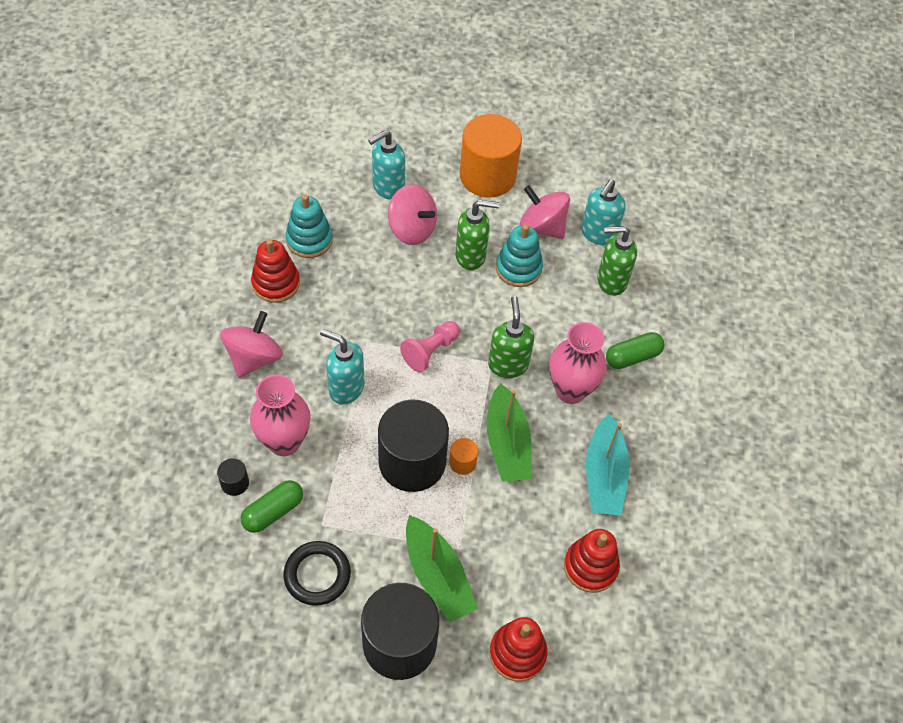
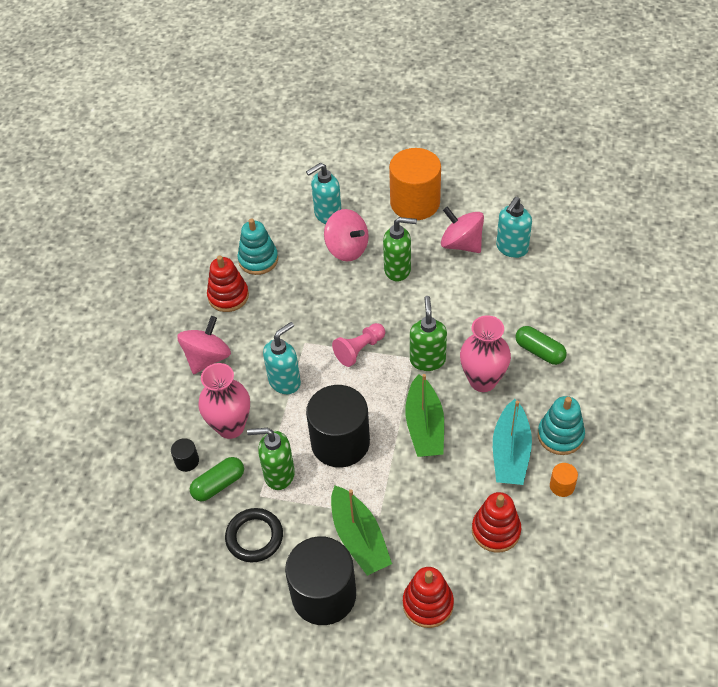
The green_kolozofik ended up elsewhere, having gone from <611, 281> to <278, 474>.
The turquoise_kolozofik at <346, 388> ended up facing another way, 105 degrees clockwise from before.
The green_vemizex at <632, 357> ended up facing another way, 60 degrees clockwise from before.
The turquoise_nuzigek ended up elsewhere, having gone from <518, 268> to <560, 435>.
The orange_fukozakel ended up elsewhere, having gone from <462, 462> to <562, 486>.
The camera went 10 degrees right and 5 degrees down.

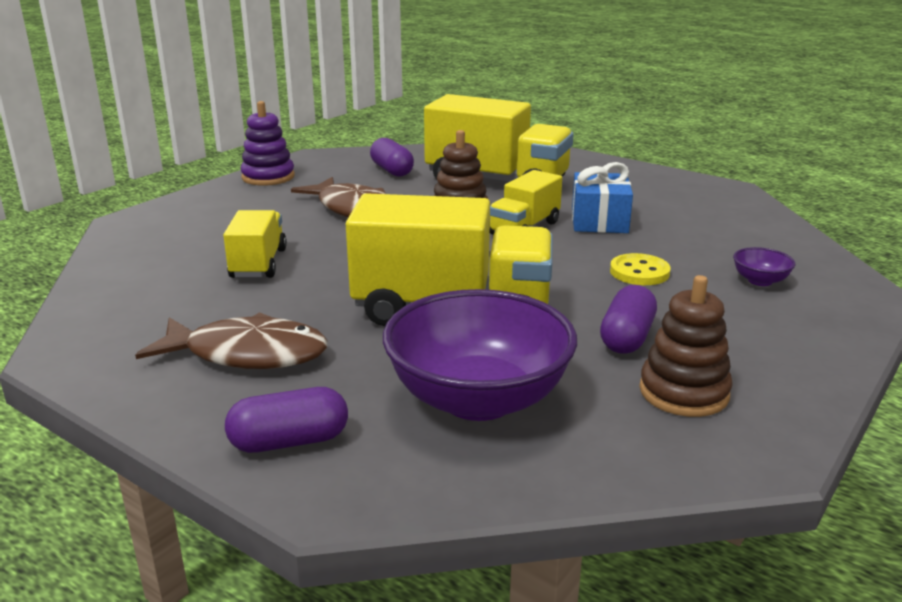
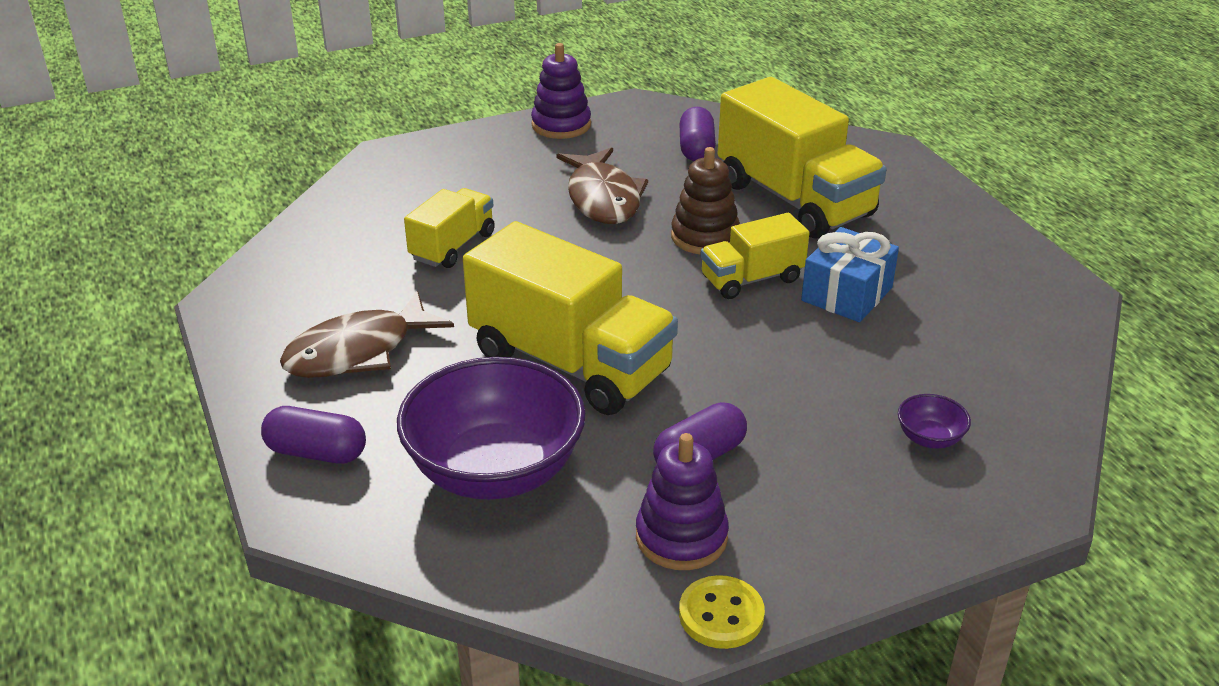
The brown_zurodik at <247, 354> ended up facing another way, 105 degrees clockwise from before.
What was the brown_nuzigek at <683, 392> turned into the purple_nuzigek at <681, 537>.
The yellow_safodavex ended up elsewhere, having gone from <639, 272> to <721, 615>.
The camera went 30 degrees right and 10 degrees up.

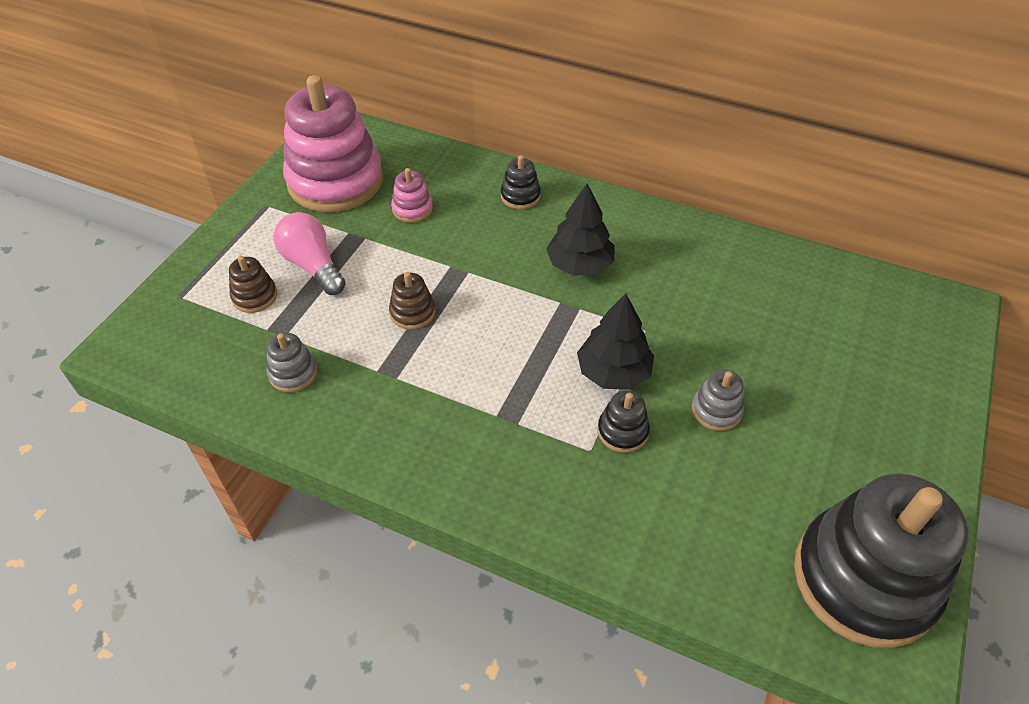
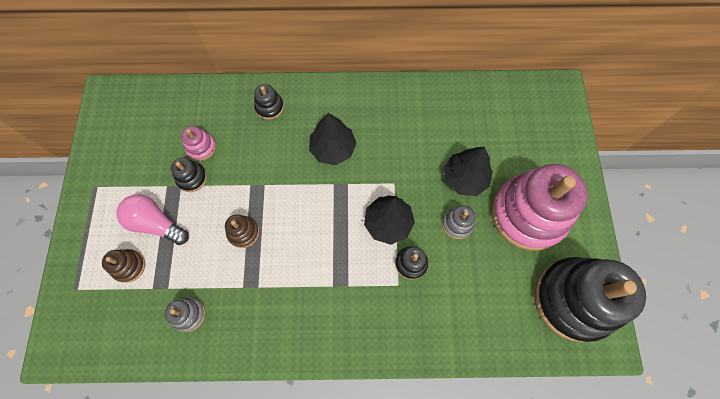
The second view gained the black_nuzigek at <192, 178>.
The second view gained the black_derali at <464, 178>.
The pink_nuzigek ended up elsewhere, having gone from <335, 181> to <528, 214>.
The camera went 25 degrees left and 20 degrees up.

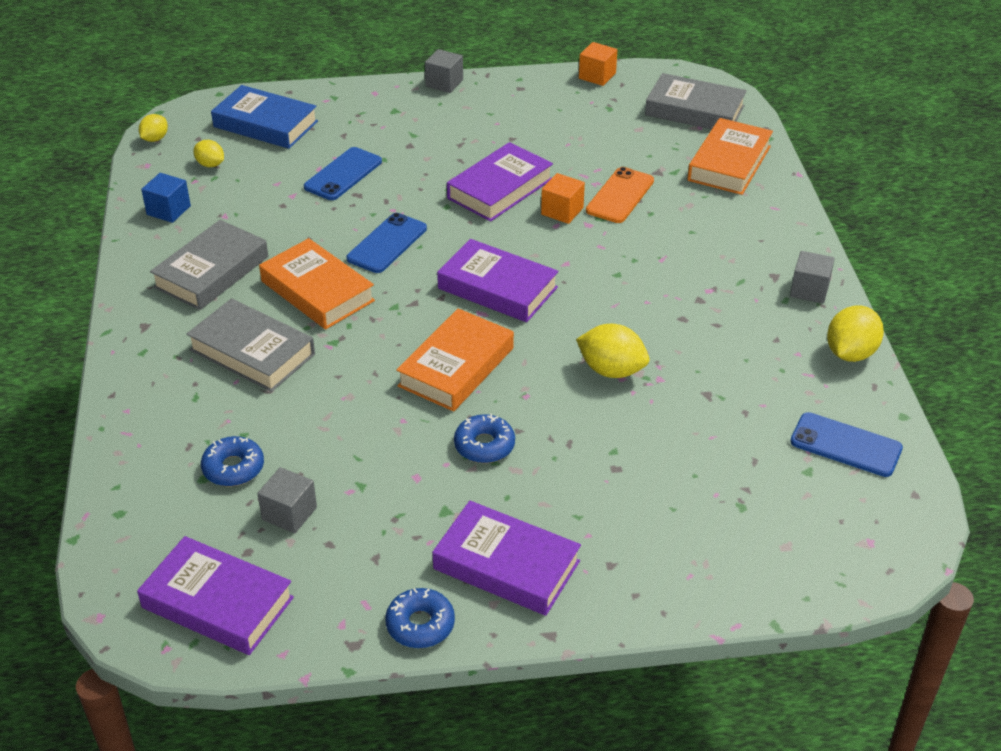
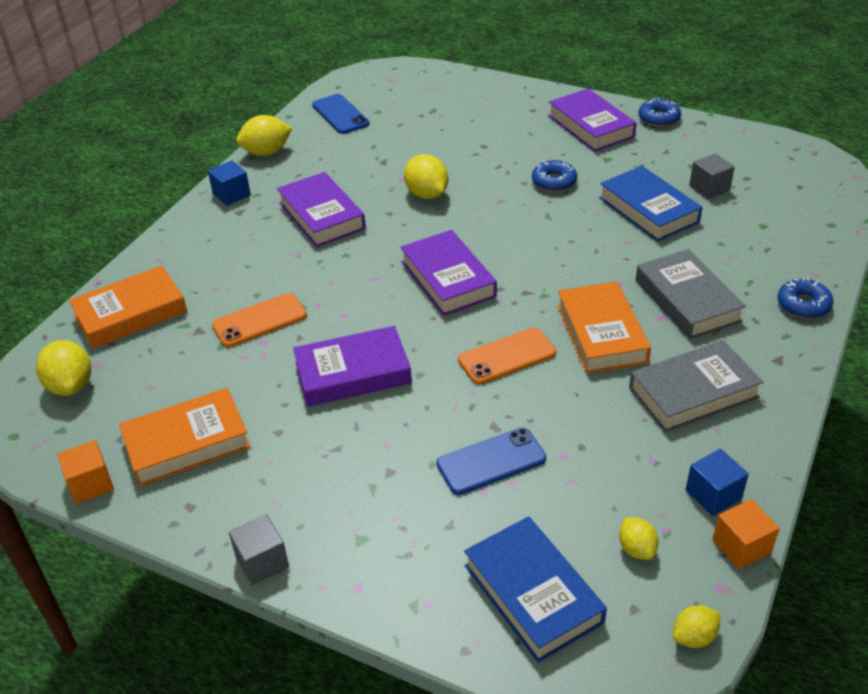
Where the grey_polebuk stood at <694, 110>, the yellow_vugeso came to stand at <71, 386>.
The orange_polebuk ended up elsewhere, having gone from <456, 367> to <187, 443>.
What was the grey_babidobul at <809, 290> turned into the blue_babidobul at <231, 194>.
The purple_polebuk ended up elsewhere, having gone from <218, 602> to <321, 216>.
What was the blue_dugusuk at <387, 243> turned into the orange_dugusuk at <507, 356>.
The second view gained the blue_polebuk at <648, 210>.
The orange_babidobul ended up elsewhere, having gone from <562, 211> to <741, 546>.
The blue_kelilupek ended up elsewhere, having gone from <233, 468> to <803, 305>.
The camera went 145 degrees left and 0 degrees up.

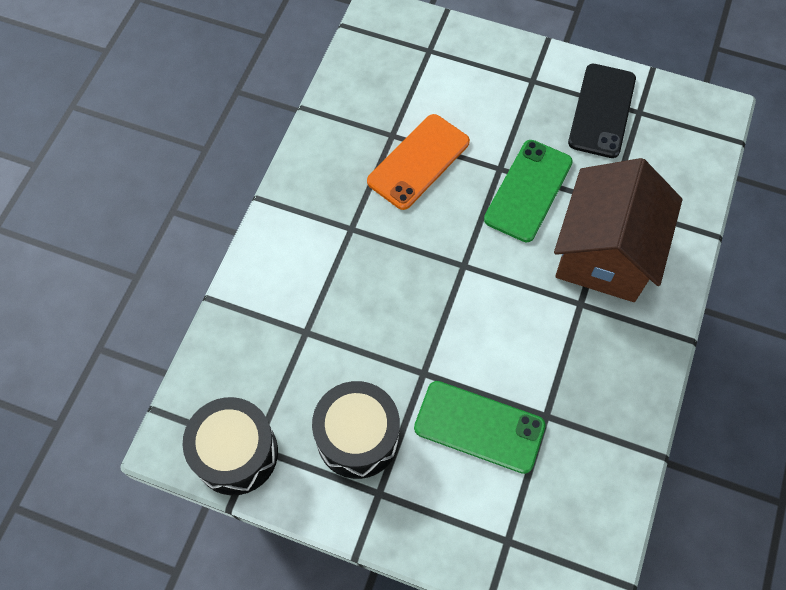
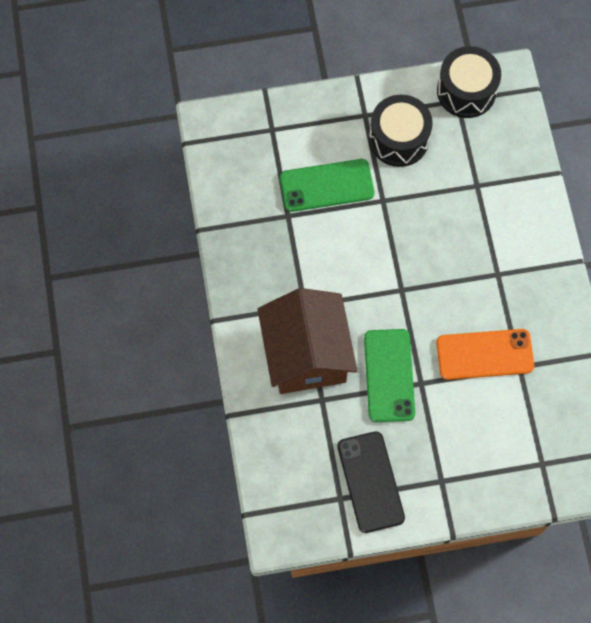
The orange_dugusuk at <418, 162> ended up facing another way, 75 degrees clockwise from before.
The camera went 150 degrees right and 5 degrees up.

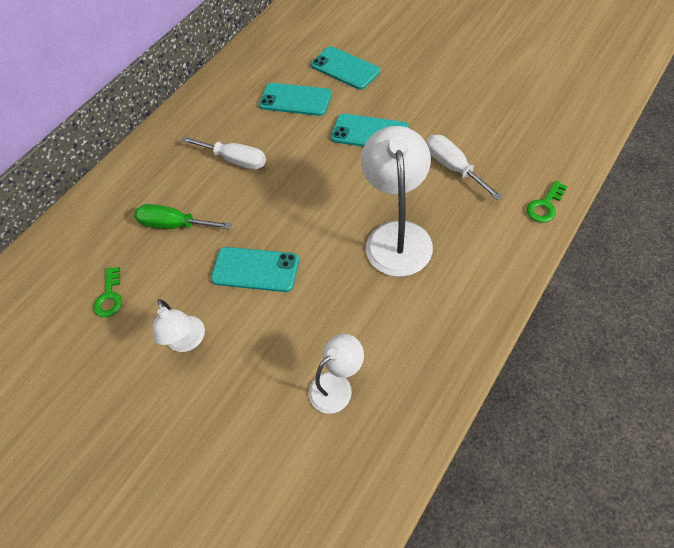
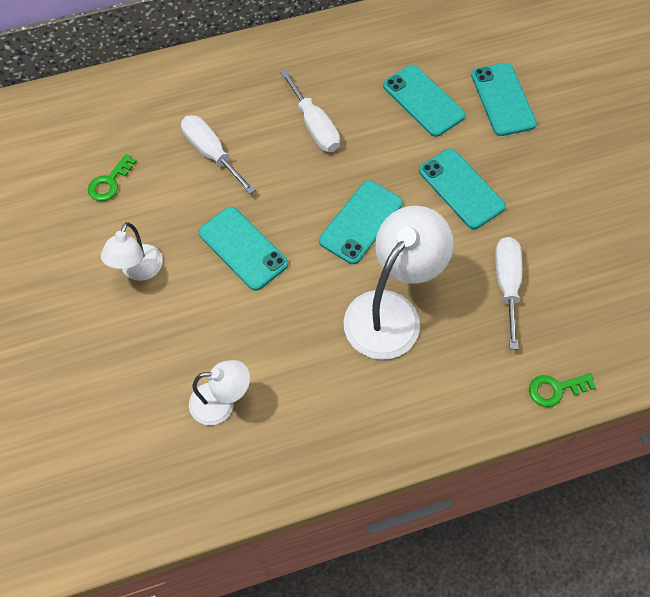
What was the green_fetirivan at <174, 225> turned into the white_fetirivan at <211, 153>.
The second view gained the turquoise_dugusuk at <361, 222>.
The camera went 30 degrees right and 5 degrees up.

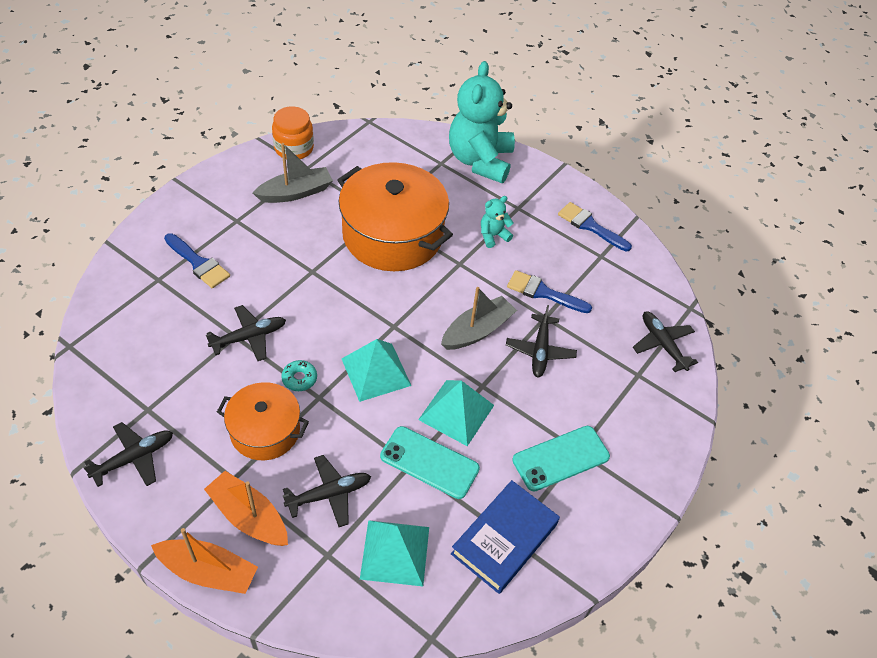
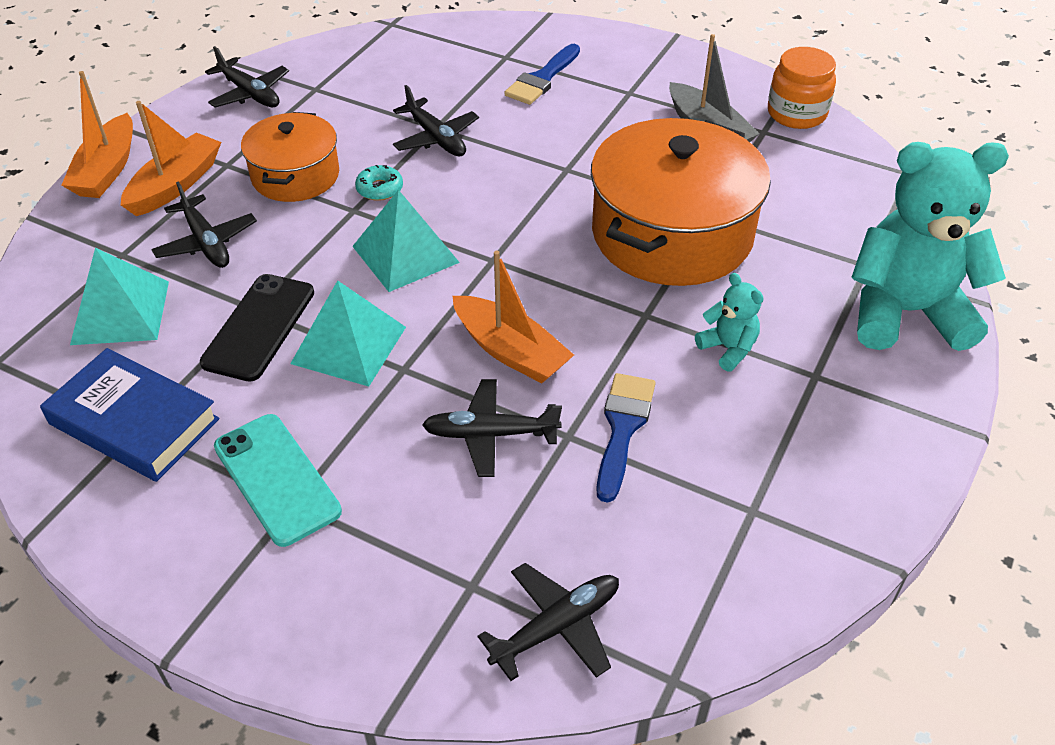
What was the turquoise_dugusuk at <429, 462> turned into the black_dugusuk at <259, 327>.
What was the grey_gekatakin at <477, 331> turned into the orange_gekatakin at <510, 351>.
The second view lost the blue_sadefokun at <590, 226>.
The camera went 85 degrees right and 5 degrees down.

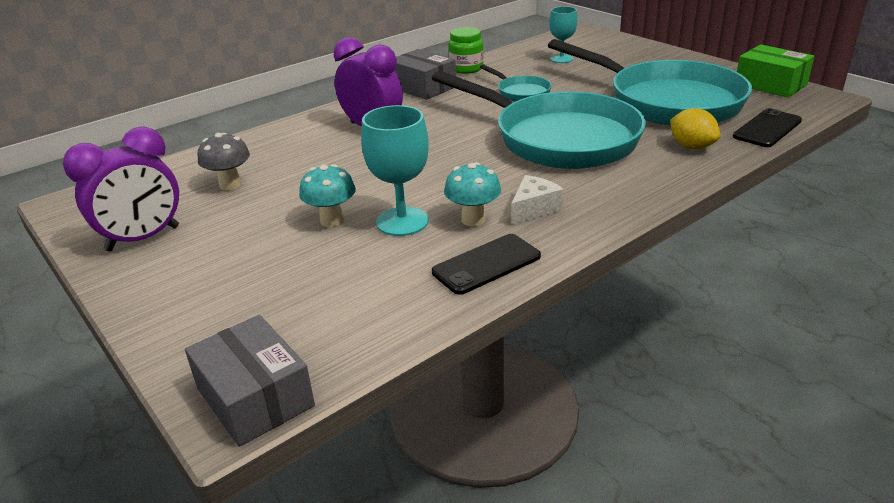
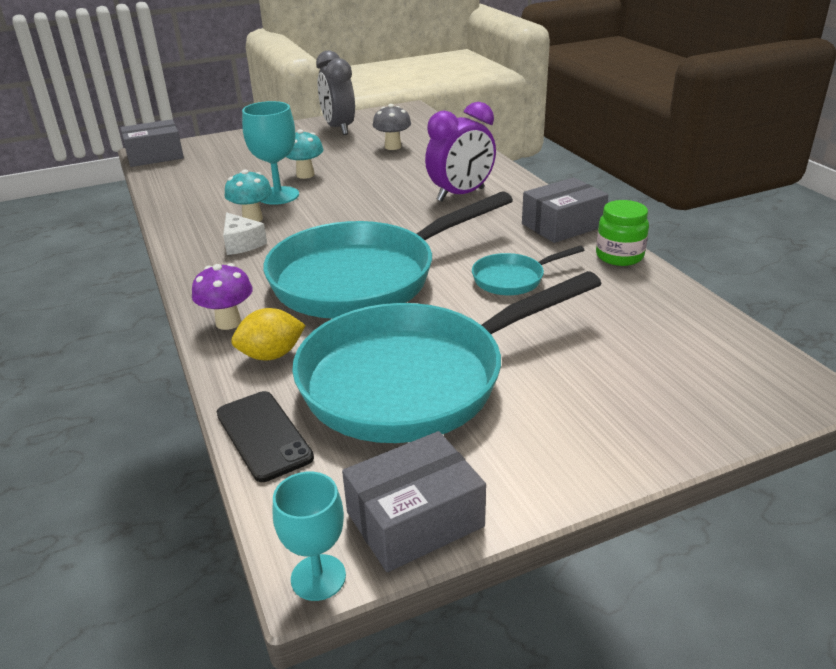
The second view gained the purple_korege at <228, 322>.
The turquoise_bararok ended up elsewhere, having gone from <561, 59> to <318, 577>.
What was the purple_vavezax at <143, 239> turned into the grey_vavezax at <339, 128>.
What was the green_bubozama at <770, 84> turned into the grey_bubozama at <415, 519>.
The second view lost the black_dugusuk at <486, 264>.
The camera went 105 degrees right and 0 degrees up.

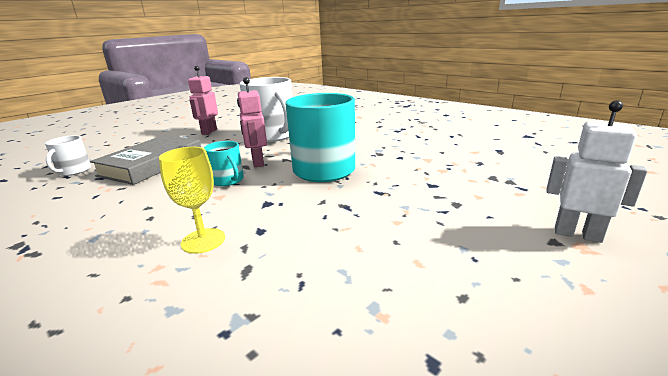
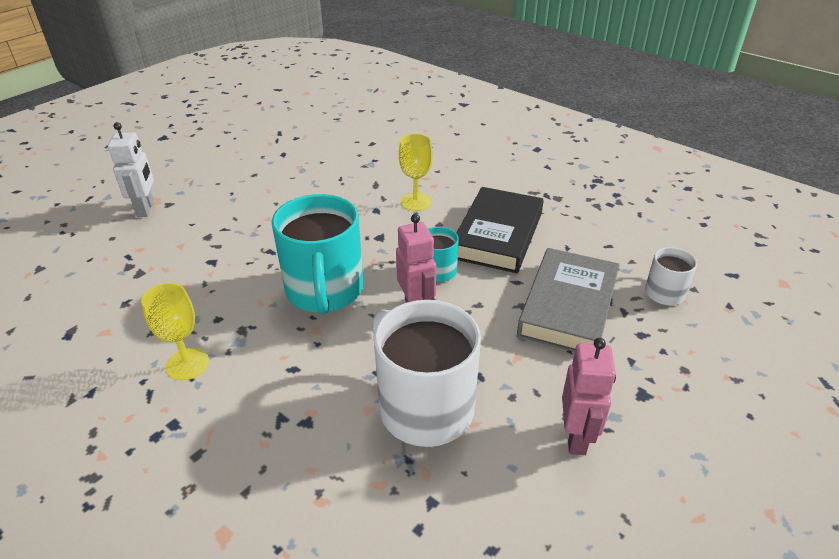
The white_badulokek at <577, 234> ended up facing another way, 120 degrees counterclockwise from before.
The second view gained the yellow_bararok at <187, 364>.
The second view gained the black_polebuk at <497, 235>.
The camera went 175 degrees right and 15 degrees up.

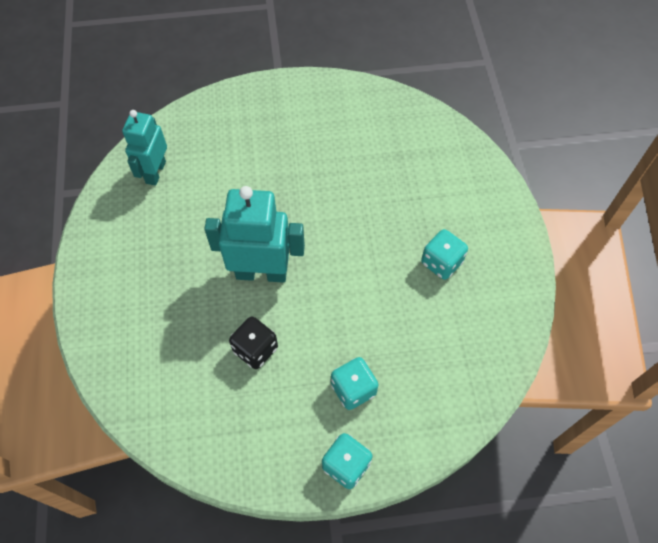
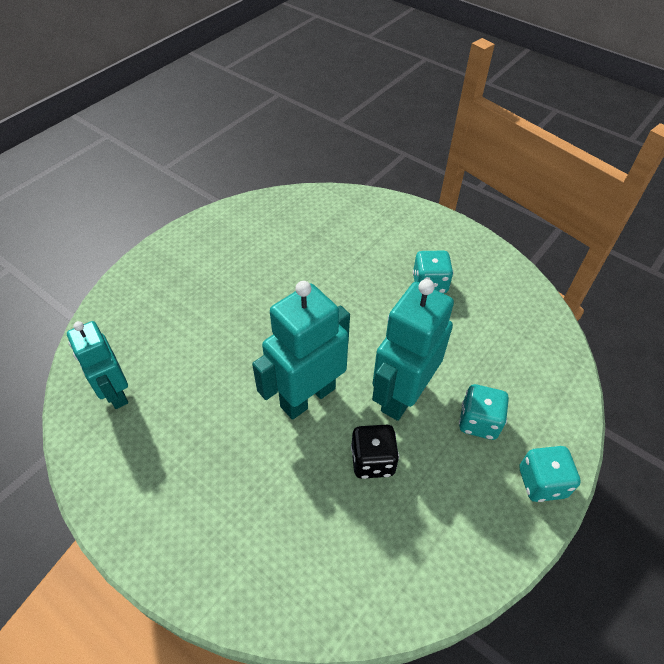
The second view gained the turquoise_badulokek at <402, 395>.
The camera went 45 degrees left and 10 degrees down.

